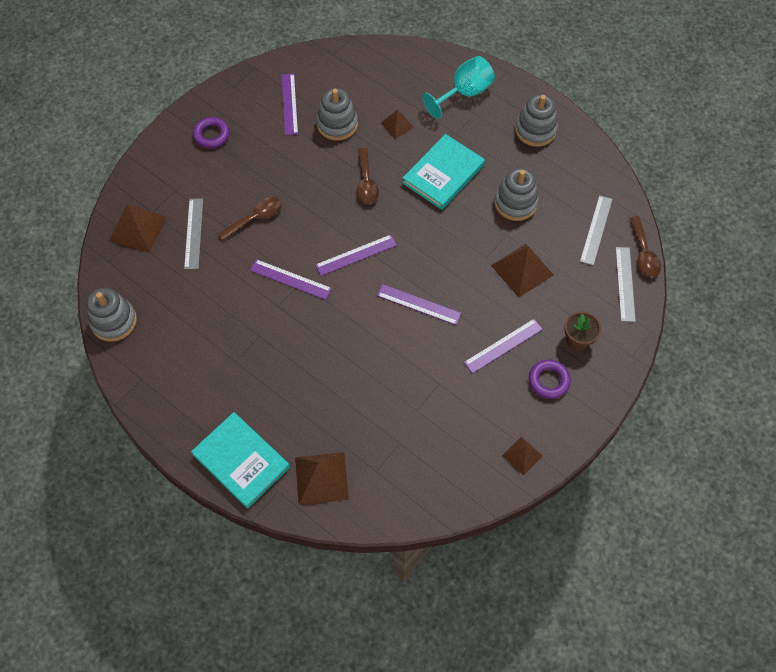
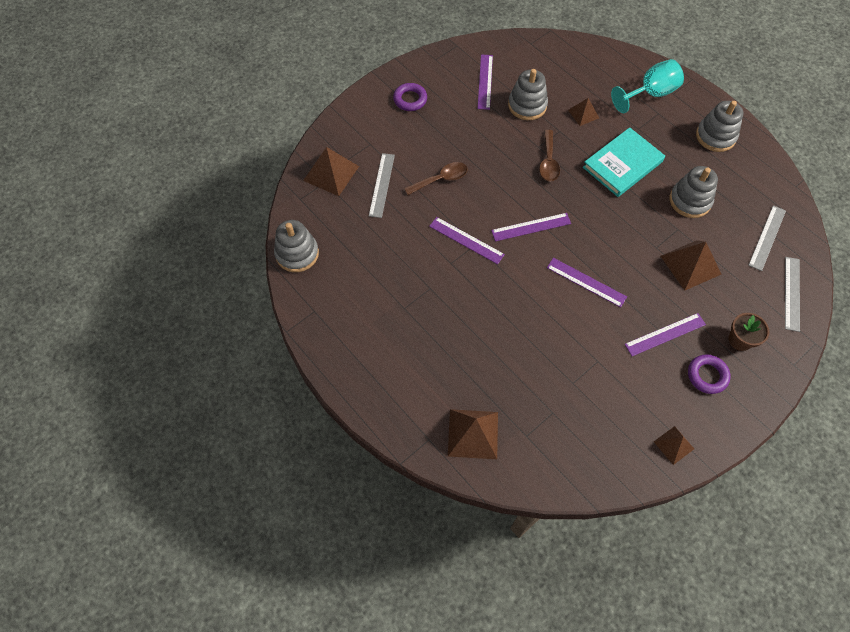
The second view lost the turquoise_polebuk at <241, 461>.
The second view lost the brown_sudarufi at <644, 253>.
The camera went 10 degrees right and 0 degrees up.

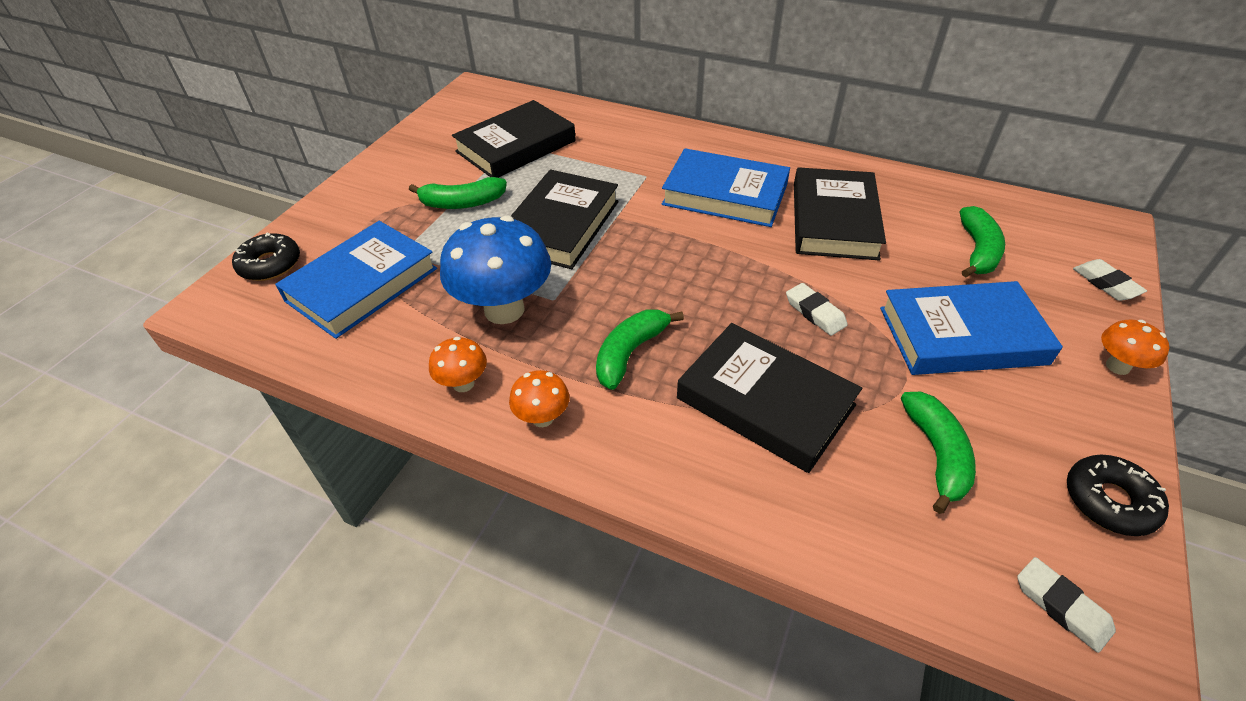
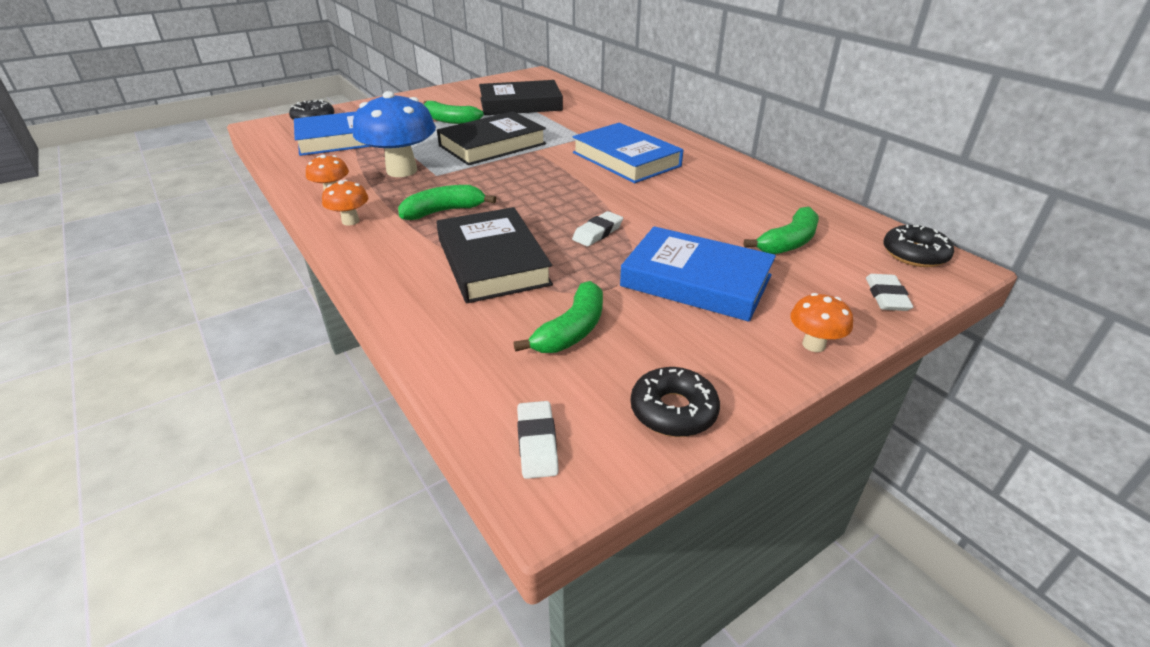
The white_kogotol at <815, 312> ended up facing another way, 45 degrees clockwise from before.
The second view gained the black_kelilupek at <914, 254>.
The second view lost the black_polebuk at <834, 220>.
The camera went 30 degrees right and 10 degrees down.

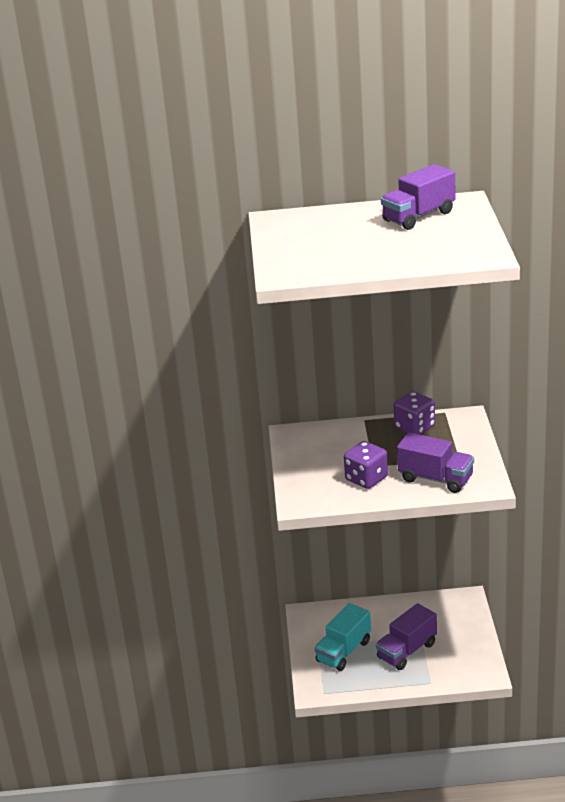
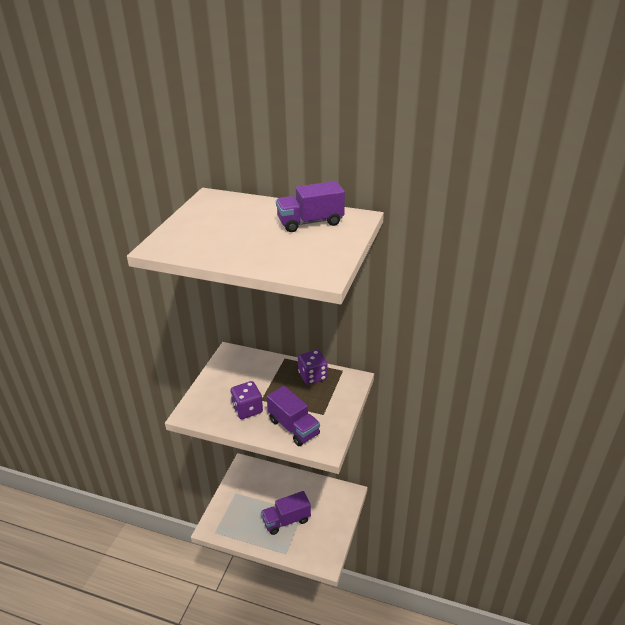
The second view lost the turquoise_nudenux at <343, 651>.
The camera went 20 degrees right and 5 degrees up.

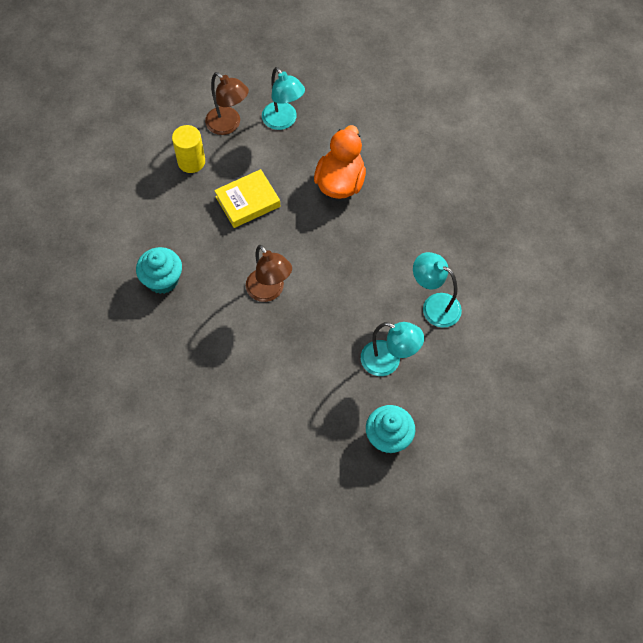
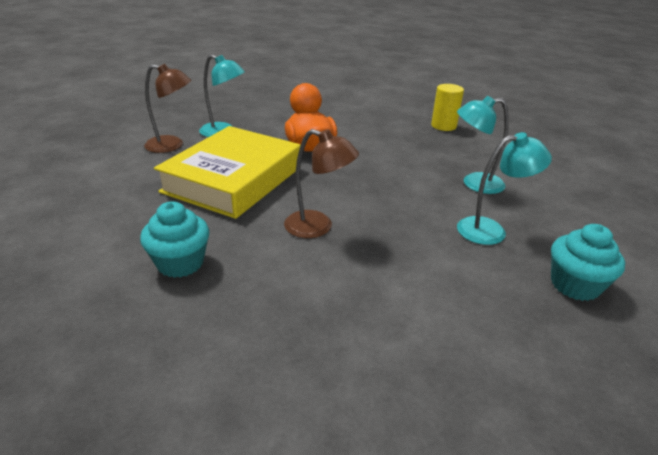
The size of the yellow_polebuk at <247, 201> changed by a factor of 1.91.
The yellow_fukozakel ended up elsewhere, having gone from <191, 161> to <443, 126>.
The camera went 35 degrees left and 30 degrees down.

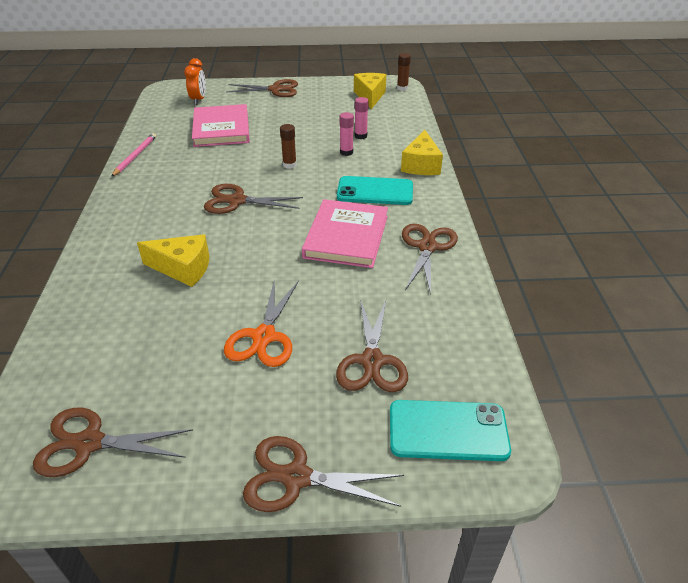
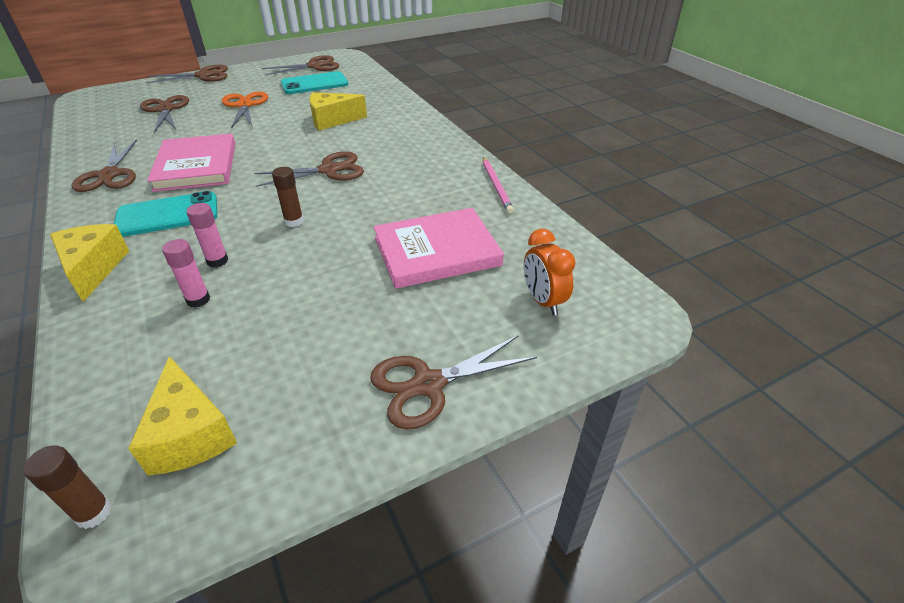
The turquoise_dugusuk ended up elsewhere, having gone from <448, 431> to <314, 84>.
The pink_polebuk at <221, 129> ended up facing another way, 75 degrees counterclockwise from before.
The camera went 155 degrees right and 0 degrees up.

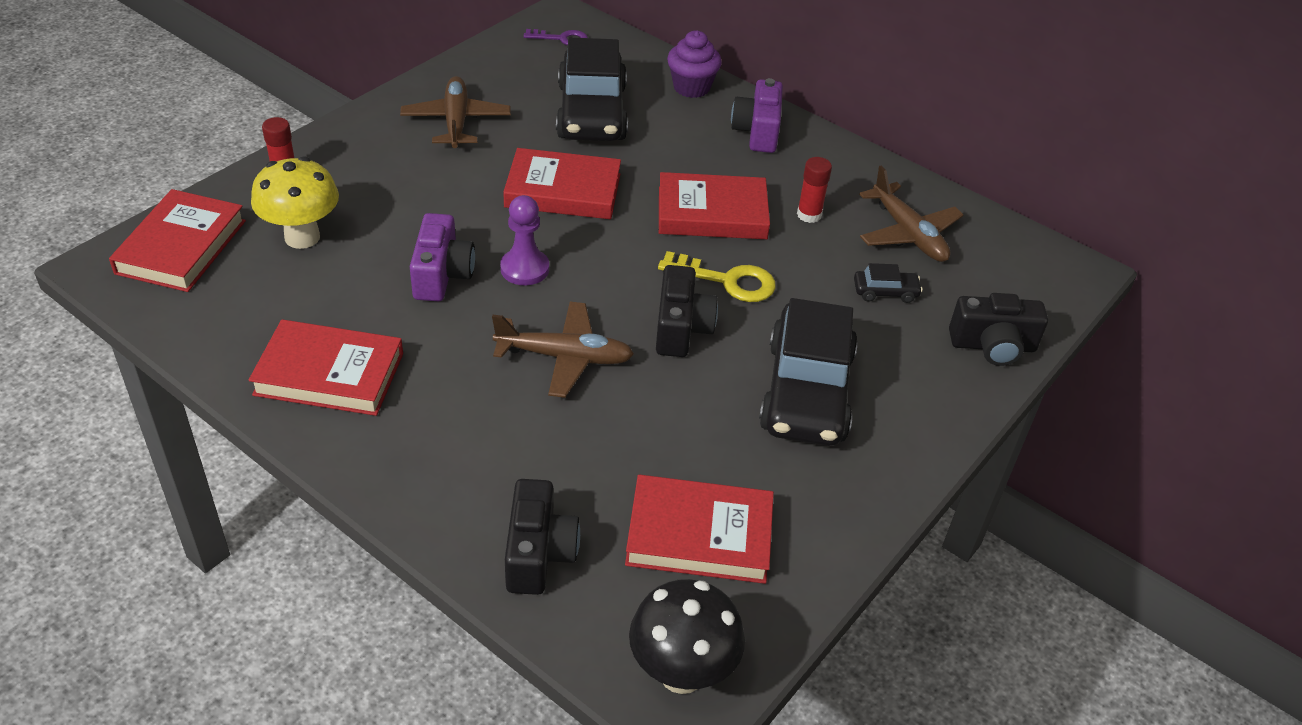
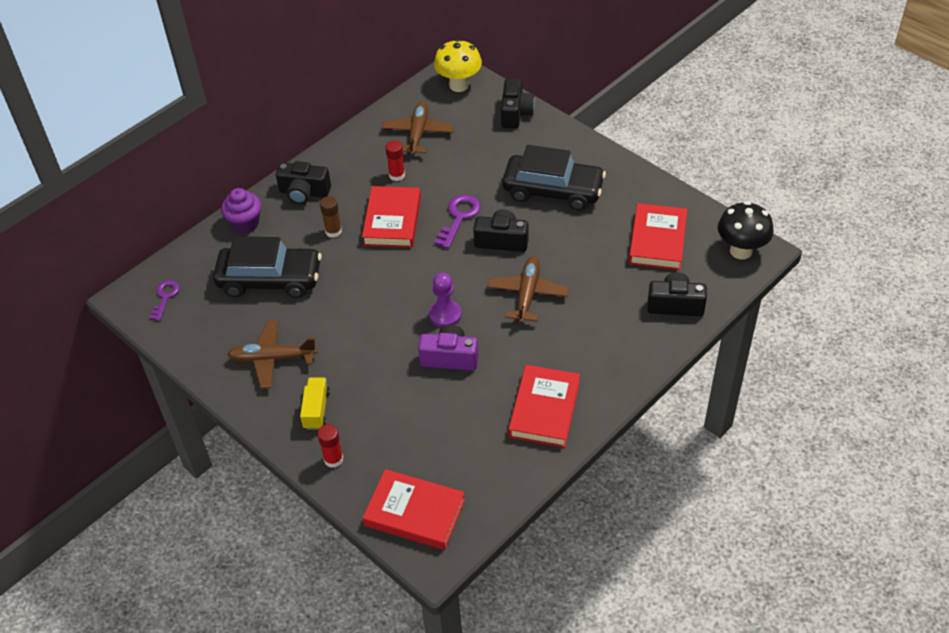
What was the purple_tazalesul at <757, 131> turned into the black_tazalesul at <304, 192>.
The second view gained the yellow_nudenux at <316, 410>.
The second view gained the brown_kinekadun at <333, 231>.
The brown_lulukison at <908, 234> ended up facing another way, 60 degrees counterclockwise from before.
The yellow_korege ended up elsewhere, having gone from <302, 237> to <459, 85>.
What was the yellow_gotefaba at <727, 281> turned into the purple_gotefaba at <459, 217>.
The second view lost the red_polebuk at <563, 191>.
The second view lost the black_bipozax at <885, 292>.
The camera went 80 degrees left and 5 degrees up.

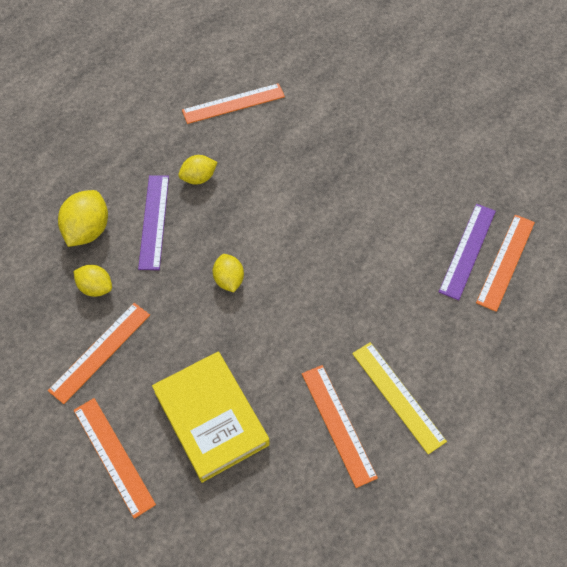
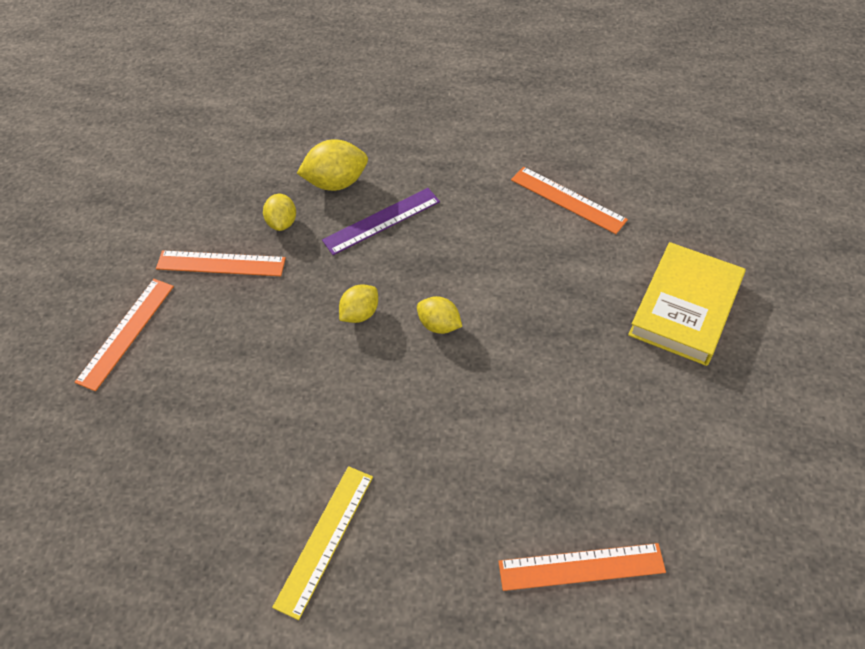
The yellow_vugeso ended up elsewhere, having gone from <199, 178> to <439, 325>.
The yellow_polebuk ended up elsewhere, having gone from <211, 418> to <685, 308>.
The second view lost the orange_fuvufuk at <338, 424>.
The second view lost the purple_fuvufuk at <467, 250>.
The camera went 60 degrees right and 5 degrees down.

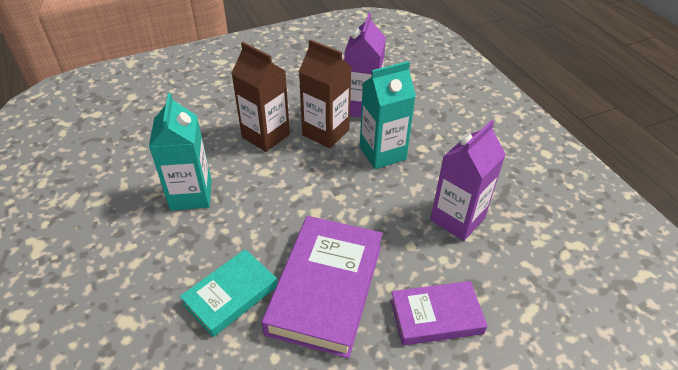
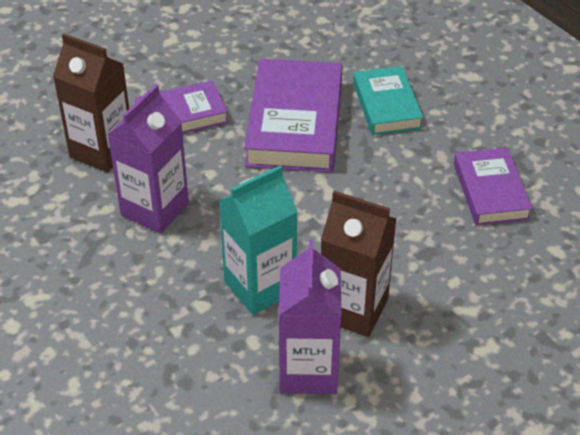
The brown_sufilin ended up elsewhere, having gone from <265, 136> to <102, 151>.
The turquoise_polebuk at <231, 295> ended up facing another way, 45 degrees counterclockwise from before.
Where the turquoise_sufilin stood at <191, 195>, the purple_polebuk came to stand at <490, 191>.
The camera went 170 degrees right and 0 degrees up.

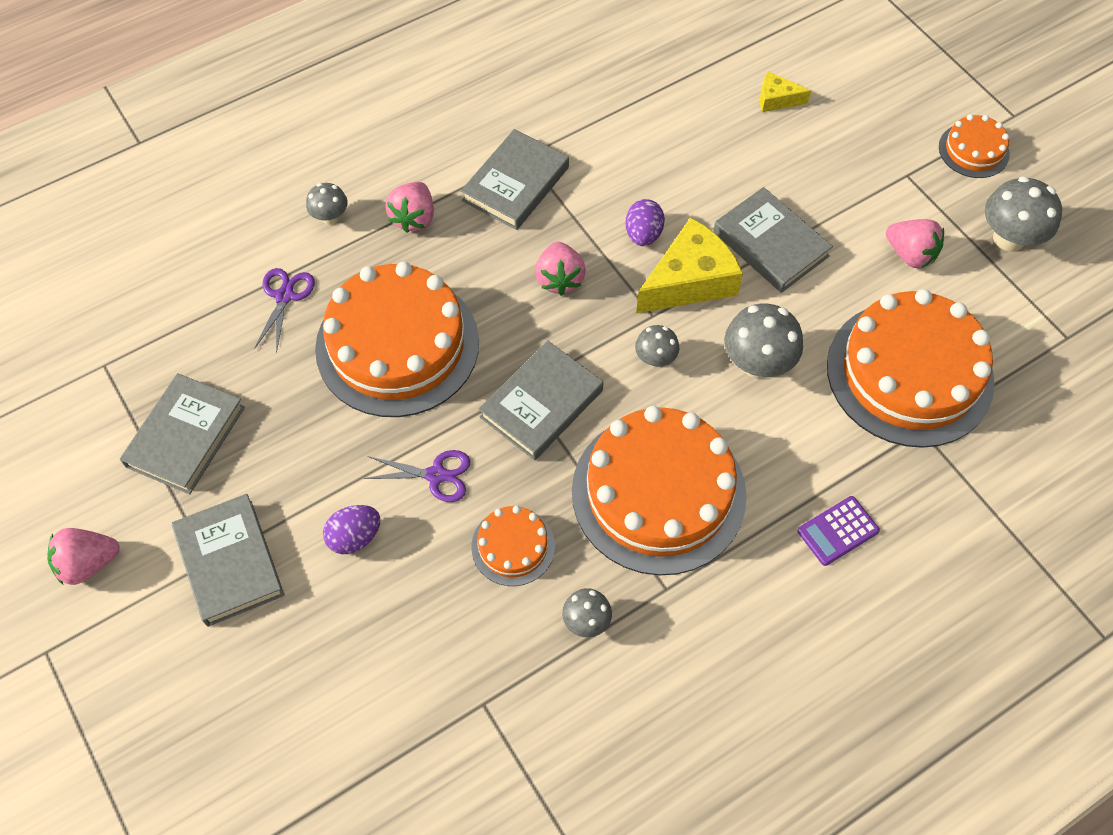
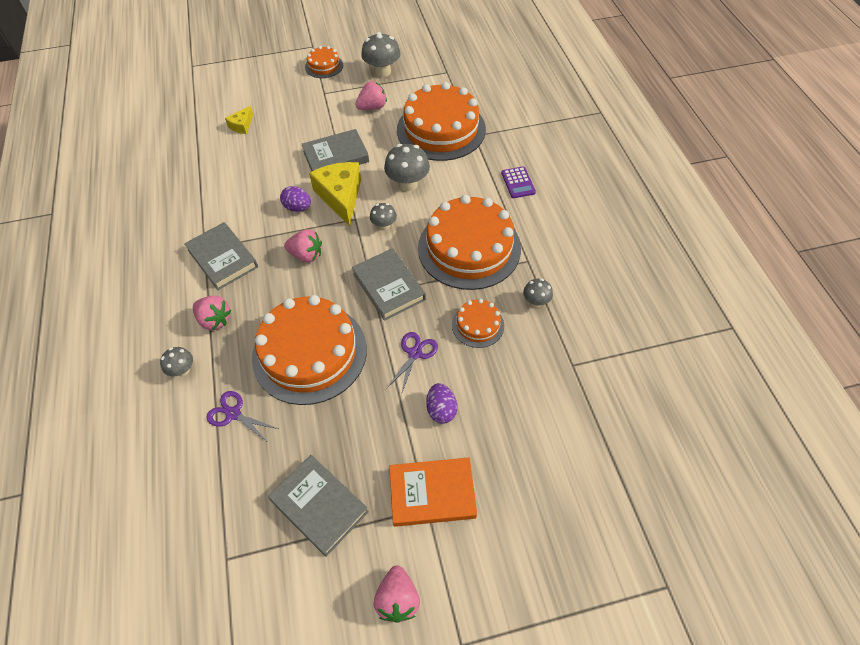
What was the grey_polebuk at <230, 562> turned into the orange_polebuk at <432, 493>.
The camera went 70 degrees left and 5 degrees down.

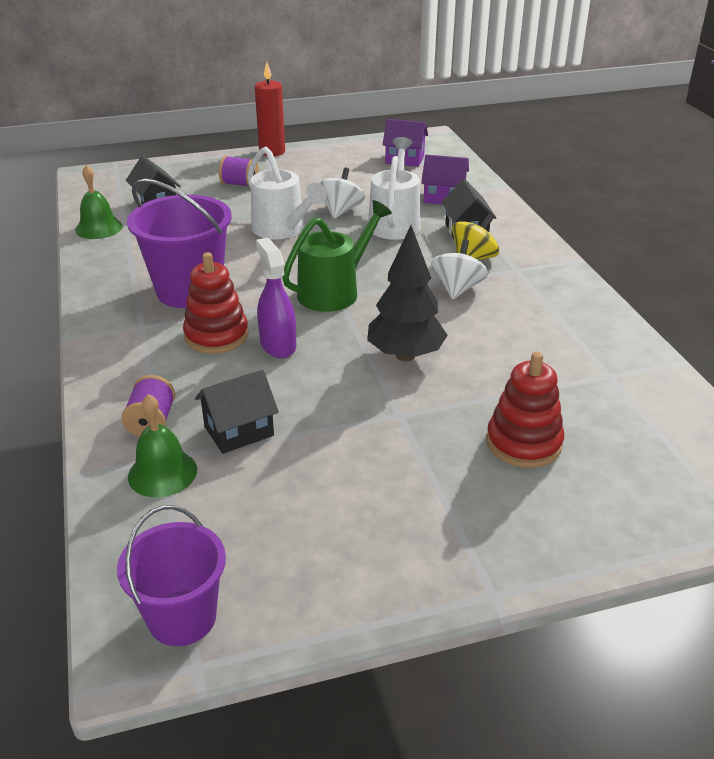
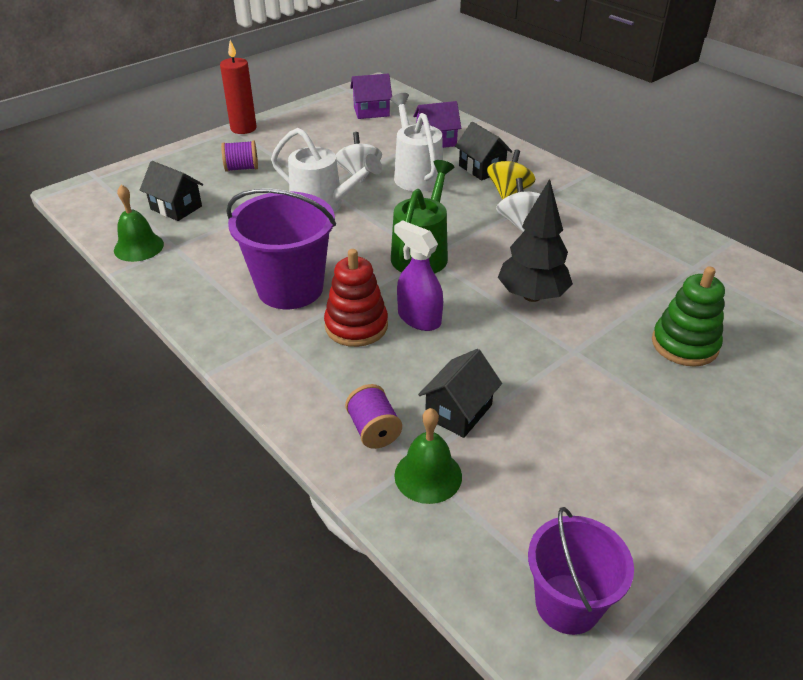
What was the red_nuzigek at <523, 443> turned into the green_nuzigek at <684, 344>.
The camera went 25 degrees left and 5 degrees up.

